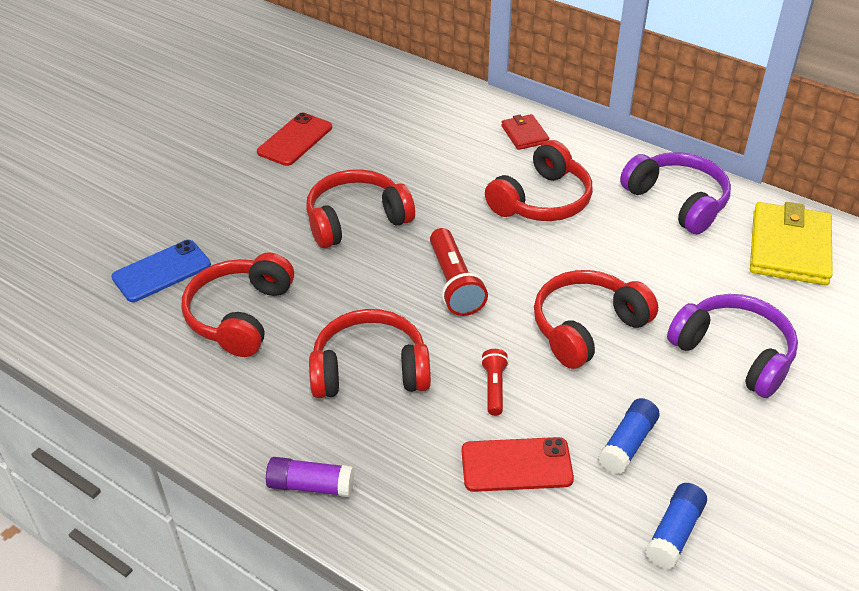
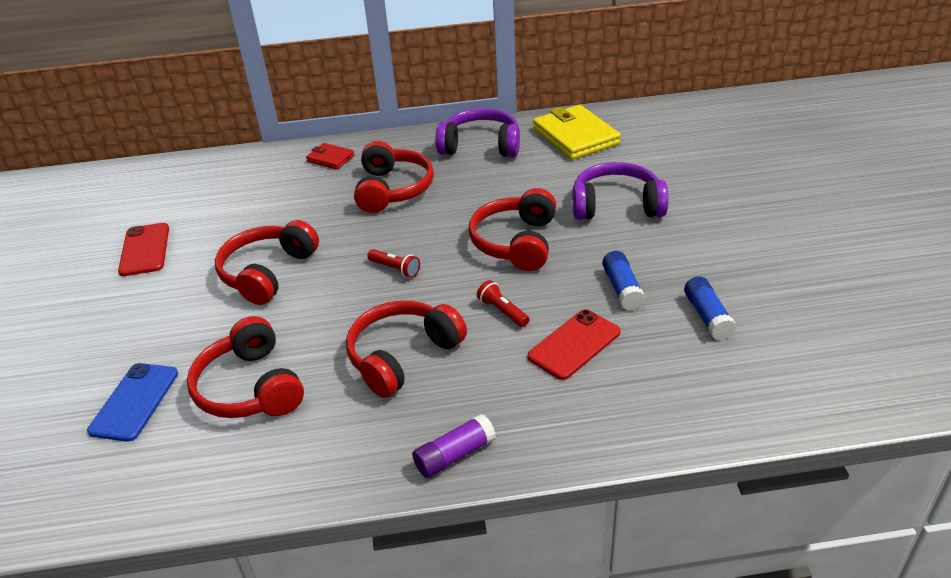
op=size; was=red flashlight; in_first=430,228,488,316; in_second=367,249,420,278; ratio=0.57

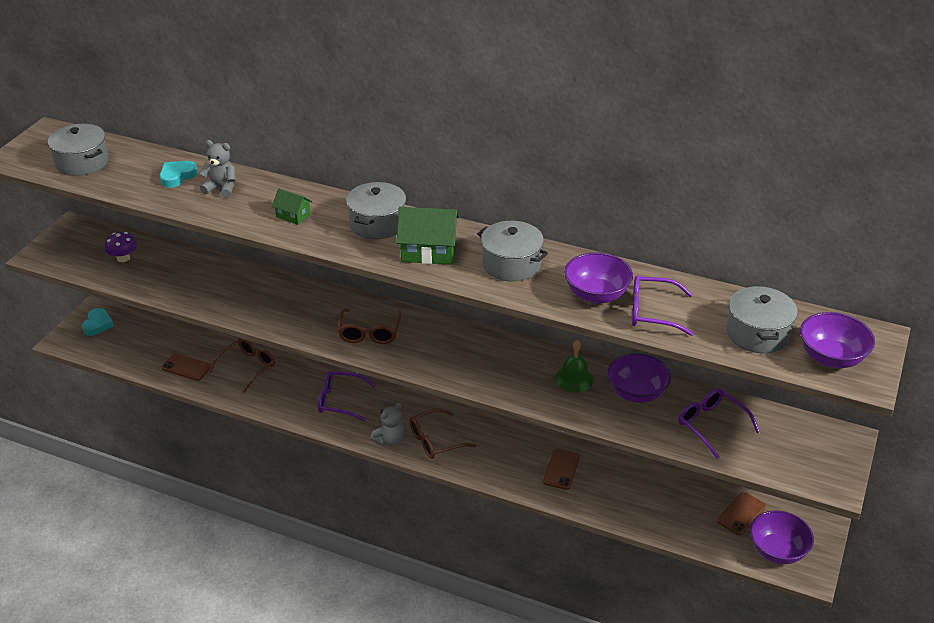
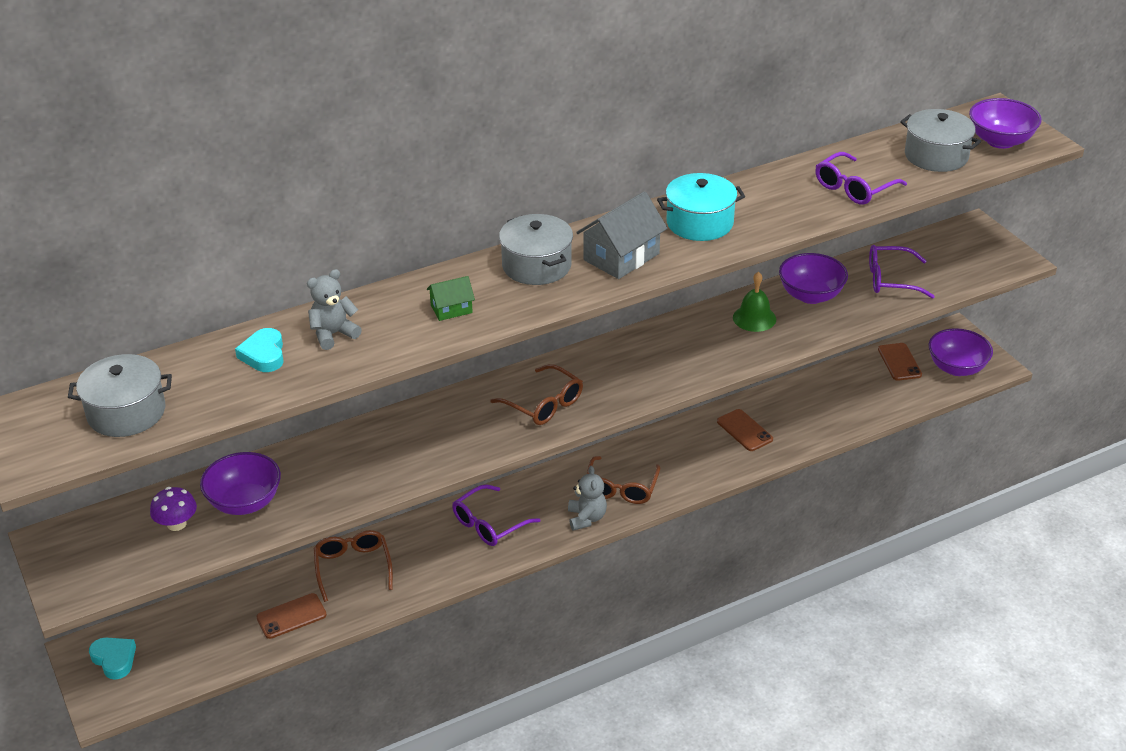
op=colour; was=green house; now=grey house; in_first=396,207,459,265; in_second=576,191,668,279
op=colour; was=grey pot; now=turquoise pot; in_first=477,221,548,281; in_second=657,173,745,241
op=relocated; was=purple bowl; in_first=564,252,633,304; in_second=200,452,281,515

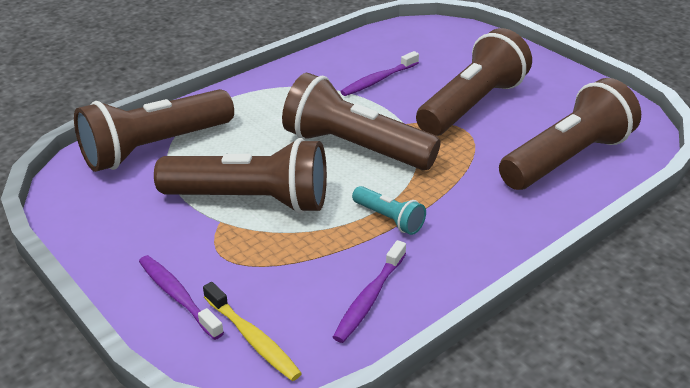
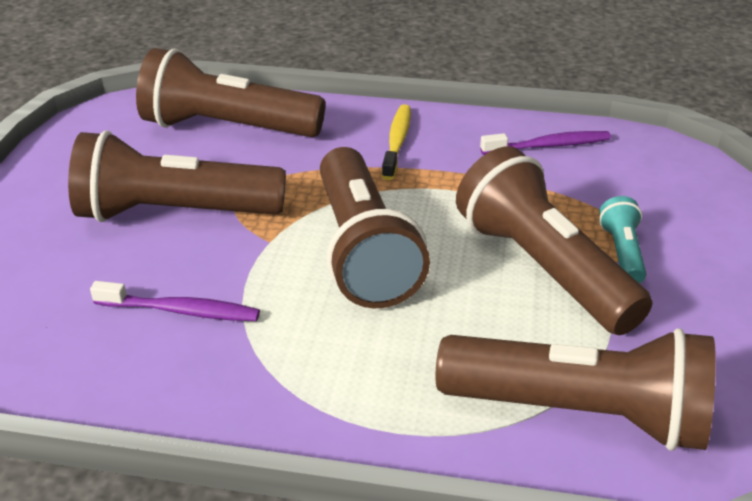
op=relocated; was=turquoise flashlight; in_first=352,186,426,235; in_second=599,196,646,283
op=missing; was=purple toothbrush; in_first=139,255,224,340
op=relocated; was=yellow toothbrush; in_first=203,282,302,381; in_second=382,104,411,180

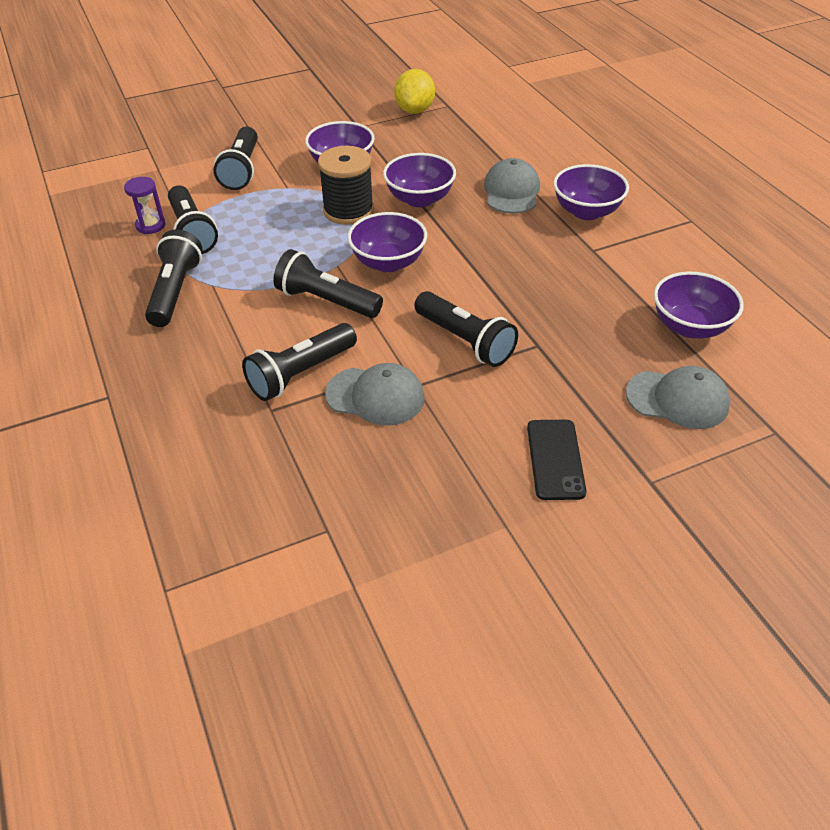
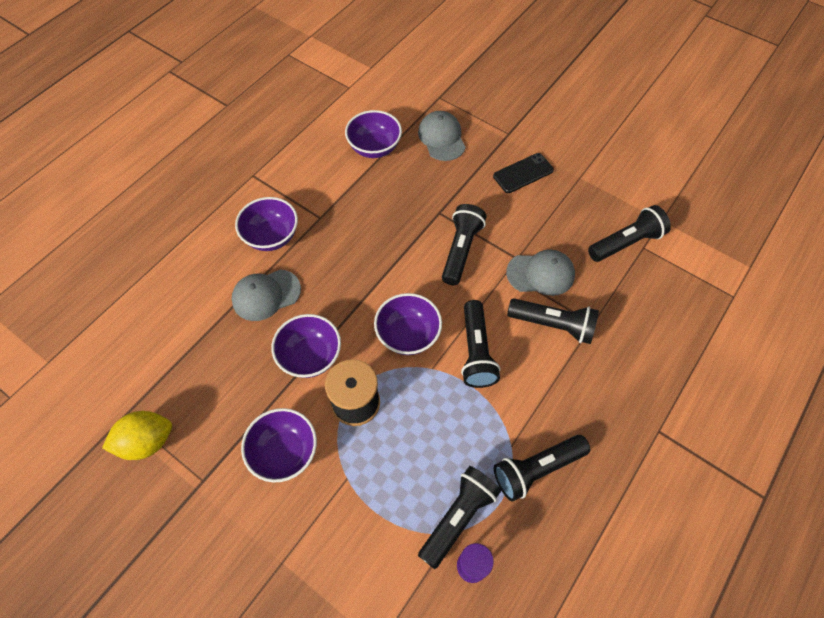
op=relocated; was=black flashlight; in_first=214,126,258,190; in_second=588,205,671,262
op=spun; was=grey cap; in_first=325,363,425,426; in_second=506,249,575,296; clockwise=105

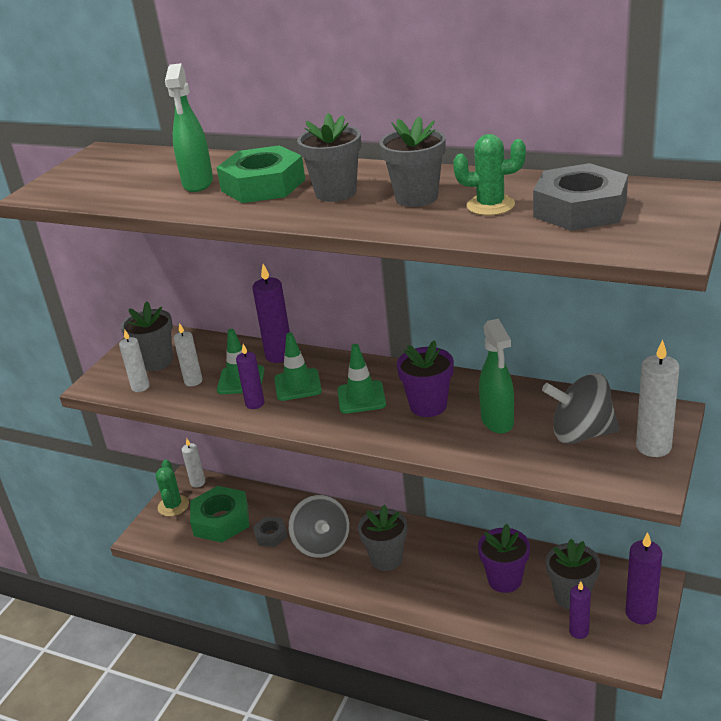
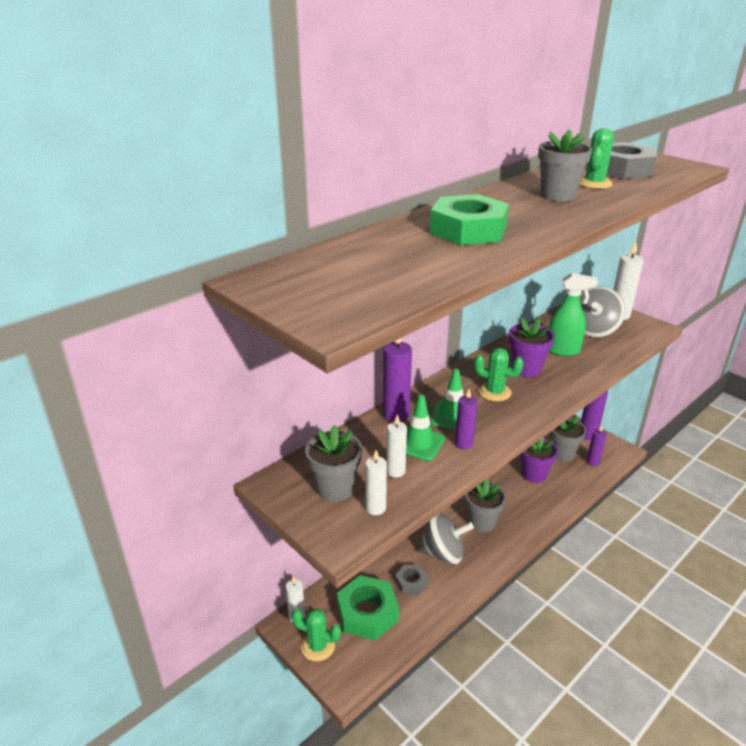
op=missing; was=green spray bottle; in_first=165,63,213,192
op=missing; was=grey flower pot; in_first=297,113,361,202
op=exchanged; was=green traffic cone; now=green cactus; in_first=337,344,386,414; in_second=474,348,524,401

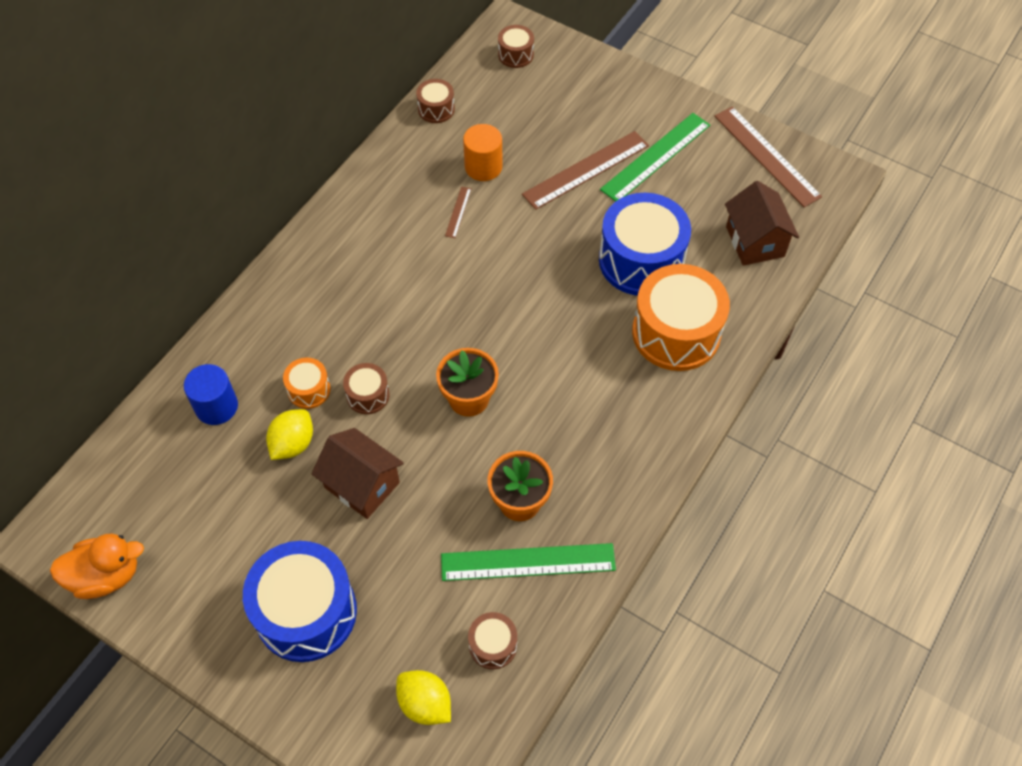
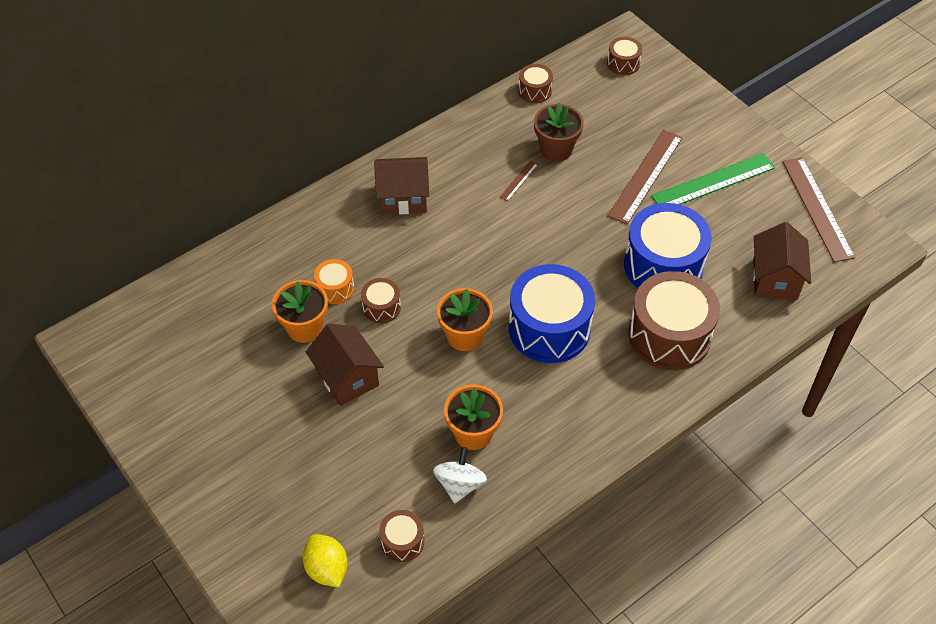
op=exchanged; was=orange cylinder; now=brown flower pot; in_first=463,124,502,181; in_second=534,103,584,162
op=spun; was=brown ruler; in_first=522,131,649,210; in_second=607,130,683,224; clockwise=-45
op=colour; was=orange drum; now=brown drum; in_first=632,264,730,371; in_second=628,271,720,371
op=missing; was=blue cylinder; in_first=184,364,238,425
op=exchanged; was=yellow lemon; now=orange flower pot; in_first=266,409,313,460; in_second=272,280,328,343
op=missing; was=orange duck; in_first=50,534,144,599
op=relocated; was=blue drum; in_first=243,541,357,662; in_second=509,264,595,363
op=exchanged; was=green ruler; now=white spinning top; in_first=441,543,616,581; in_second=433,447,487,503
op=appeared; now=brown house; in_second=374,157,429,215

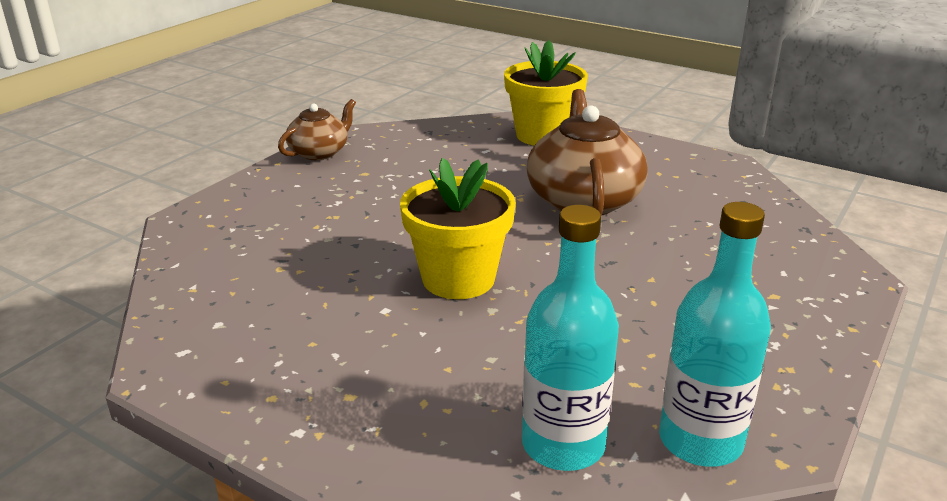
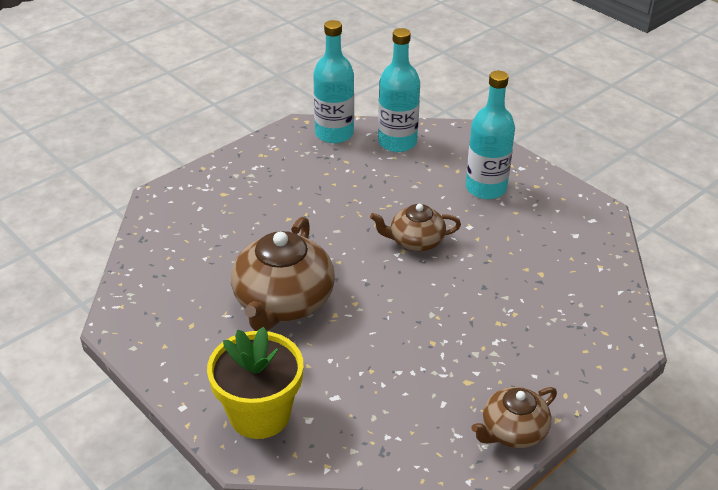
op=exchanged; was=yellow flower pot; now=brown teapot; in_first=400,158,516,299; in_second=370,204,461,252
op=appeared; now=turquoise bottle; in_second=466,71,515,199

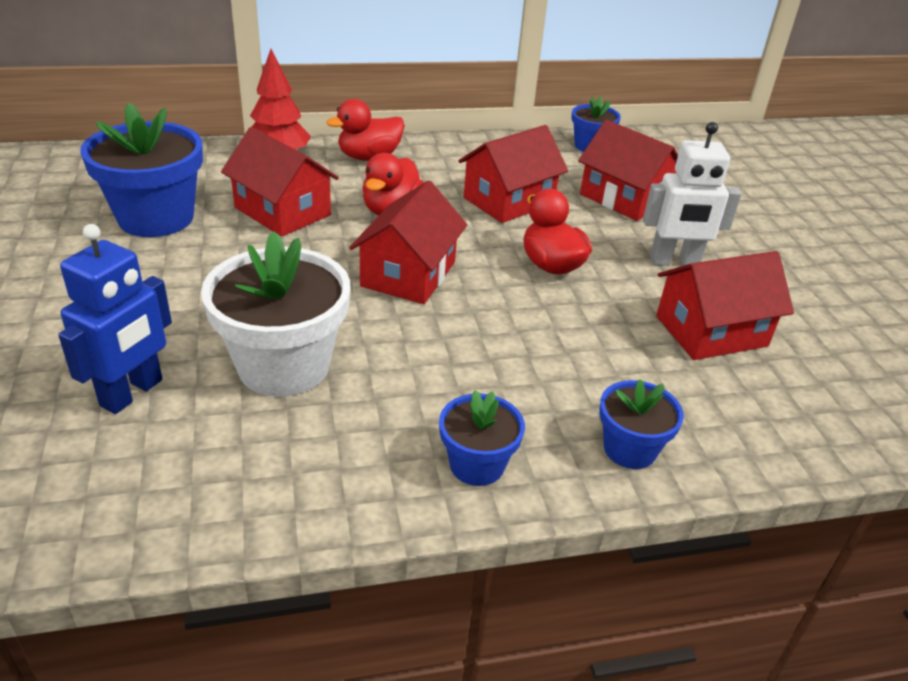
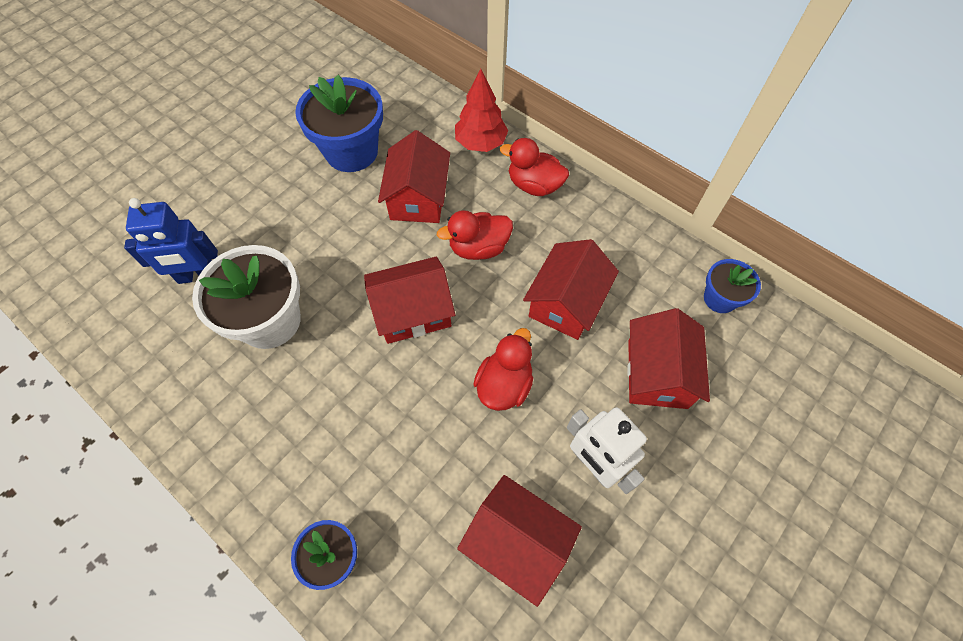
op=spun; was=red house; in_first=458,125,568,223; in_second=523,239,619,340; clockwise=-75
op=missing; was=blue flower pot; in_first=439,390,525,486

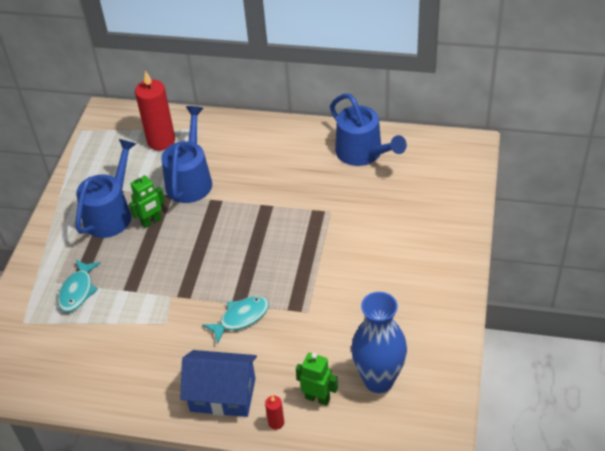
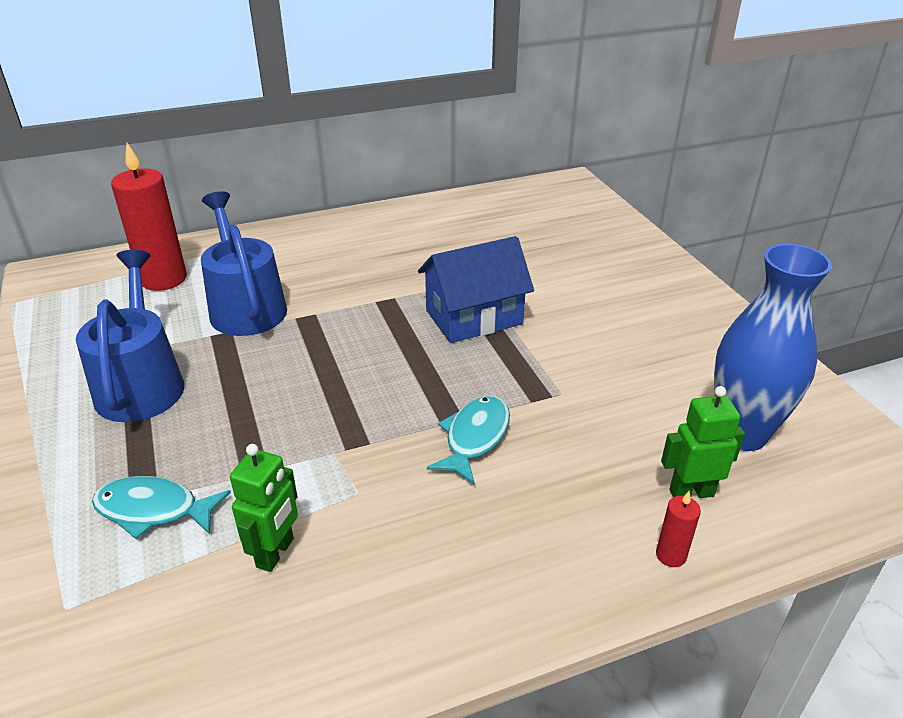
op=missing; was=blue watering can; in_first=330,93,407,166
op=relocated; was=green robot; in_first=129,174,165,228; in_second=230,444,298,572
op=spun; was=turquoise fish; in_first=58,259,101,312; in_second=92,476,231,539; clockwise=120
op=relocated; was=blue house; in_first=180,350,257,417; in_second=418,236,534,343

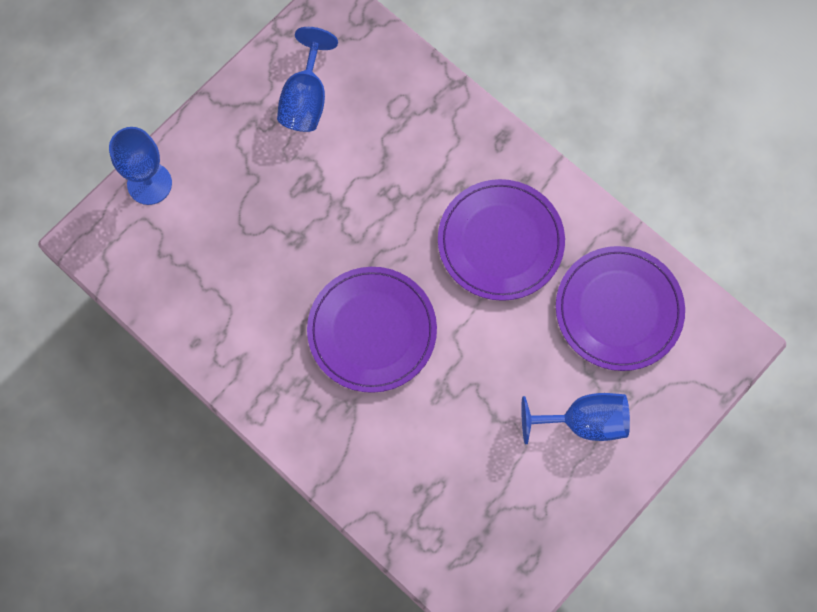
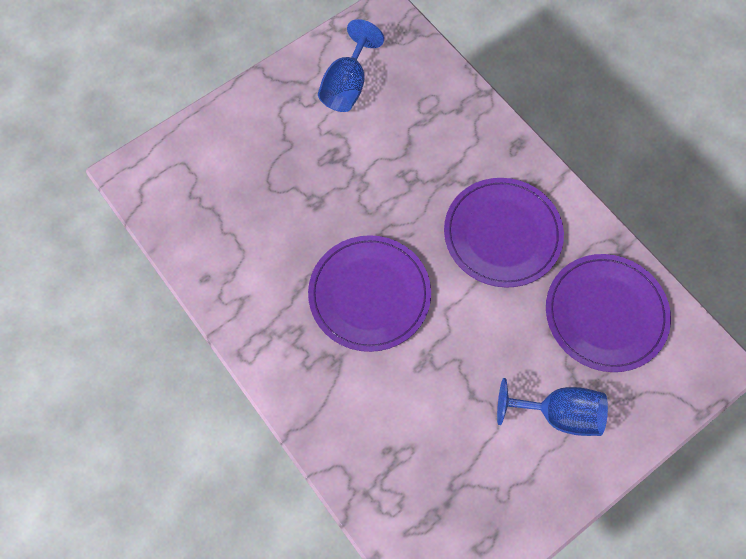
op=missing; was=blue goblet; in_first=109,127,172,205

